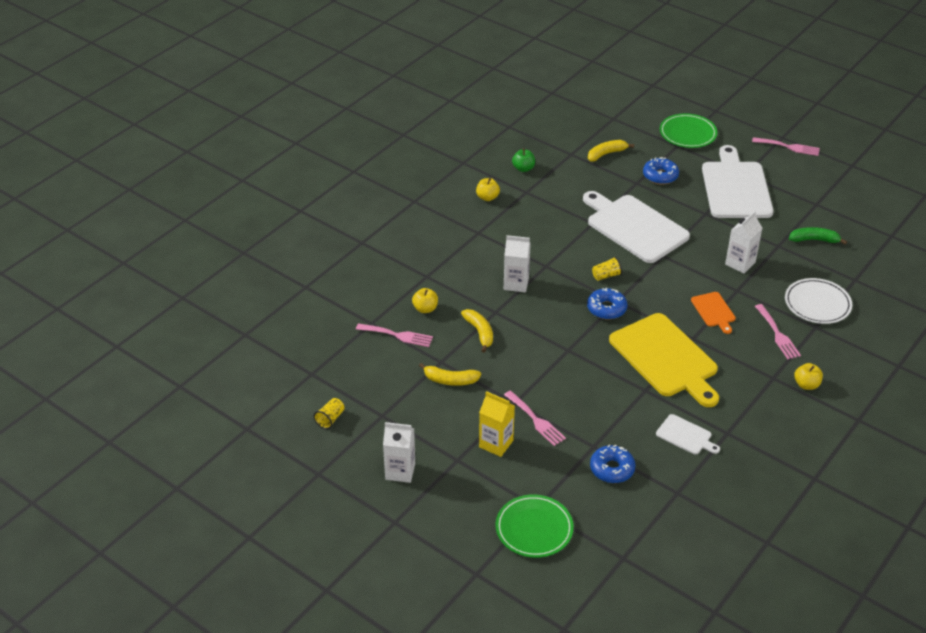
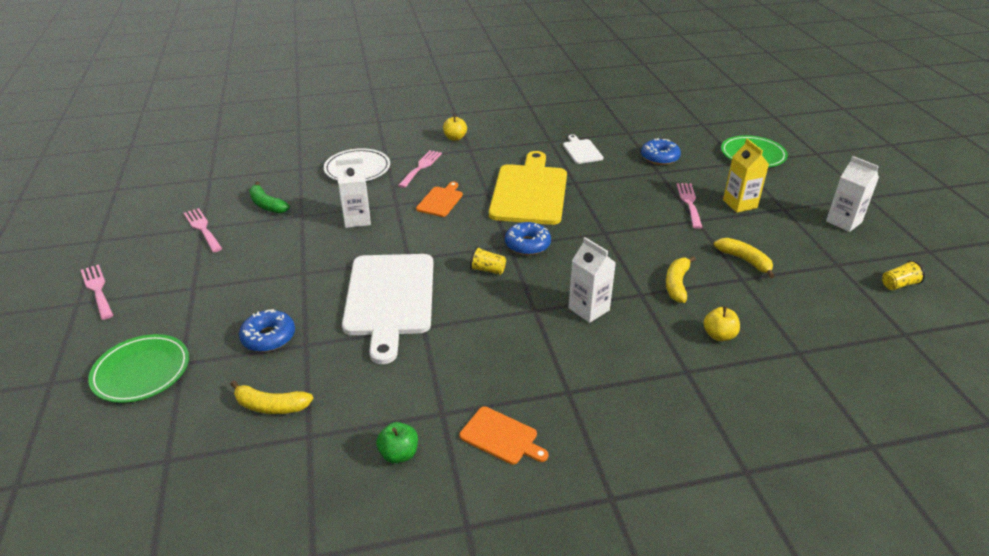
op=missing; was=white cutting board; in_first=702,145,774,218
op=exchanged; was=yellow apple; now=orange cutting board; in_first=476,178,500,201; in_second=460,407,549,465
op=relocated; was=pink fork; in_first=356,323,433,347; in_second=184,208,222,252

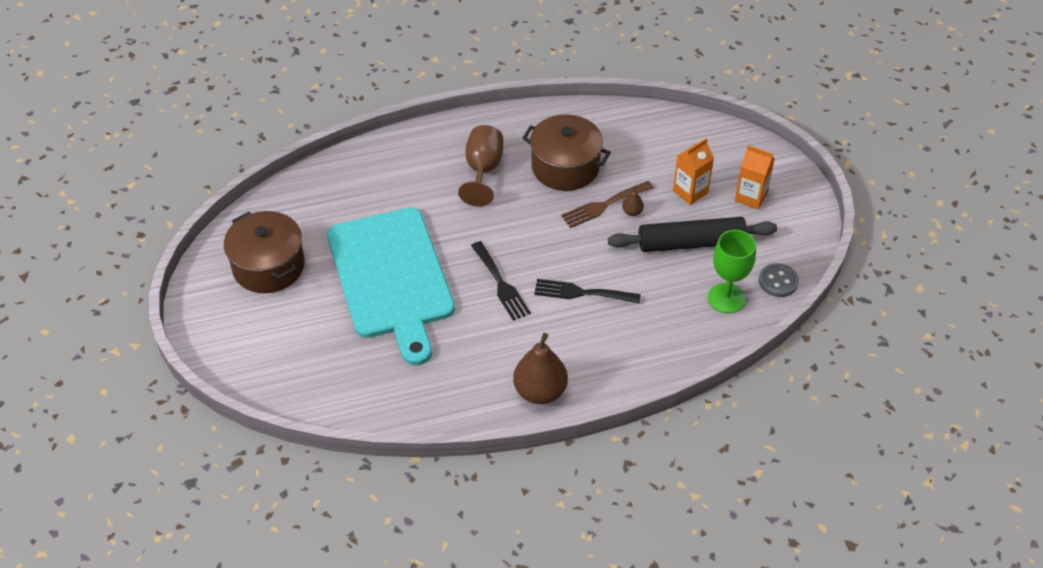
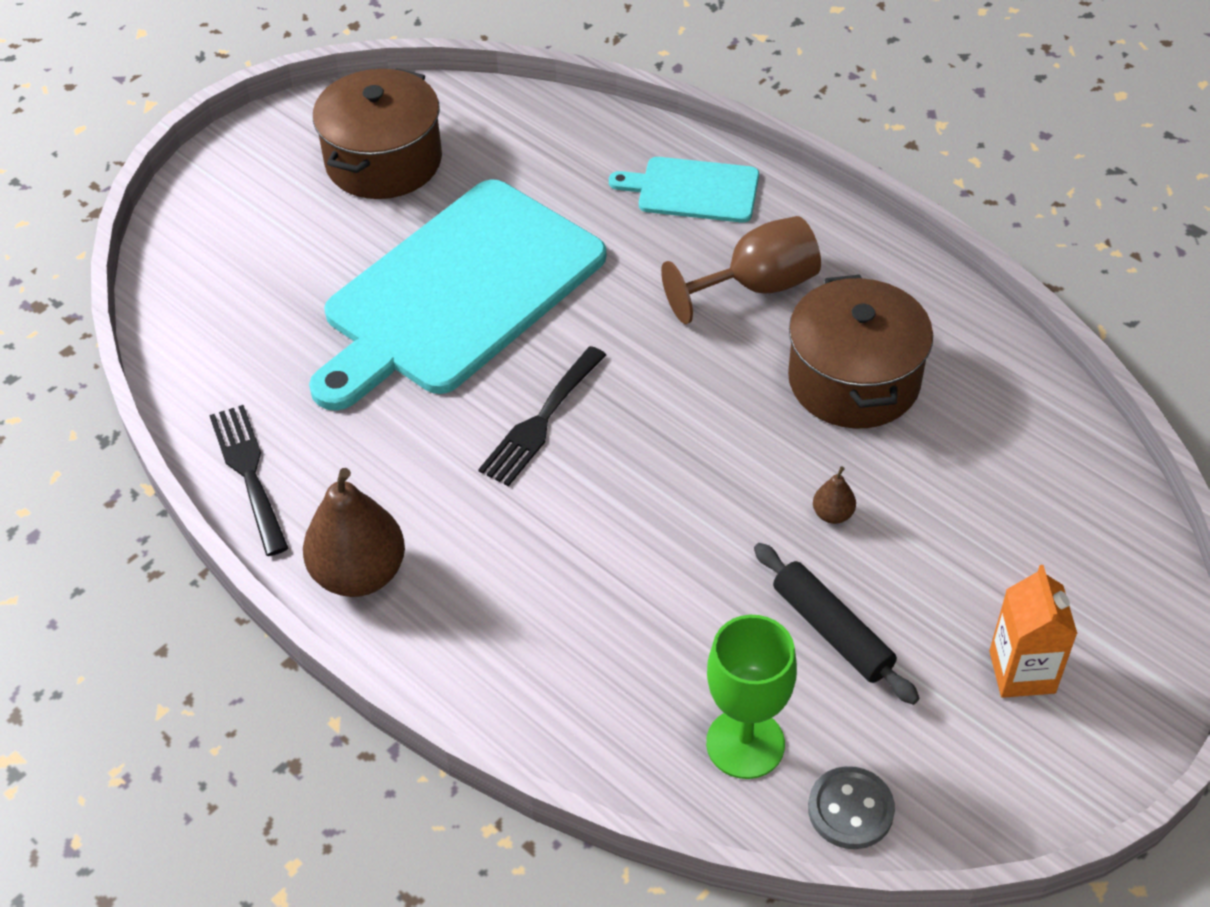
op=missing; was=orange carton; in_first=673,138,714,205
op=missing; was=brown fork; in_first=561,181,654,228
op=size; was=black rolling pin; in_first=608,217,777,252; in_second=754,543,919,705; ratio=0.66
op=relocated; was=black fork; in_first=534,279,641,304; in_second=209,405,288,556
op=appeared; now=turquoise cutting board; in_second=609,157,759,223

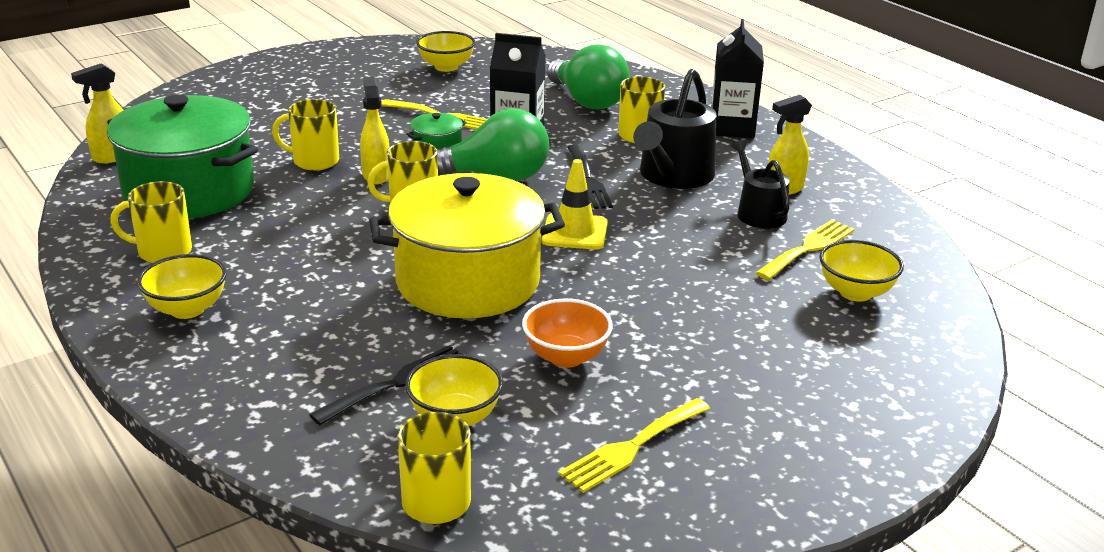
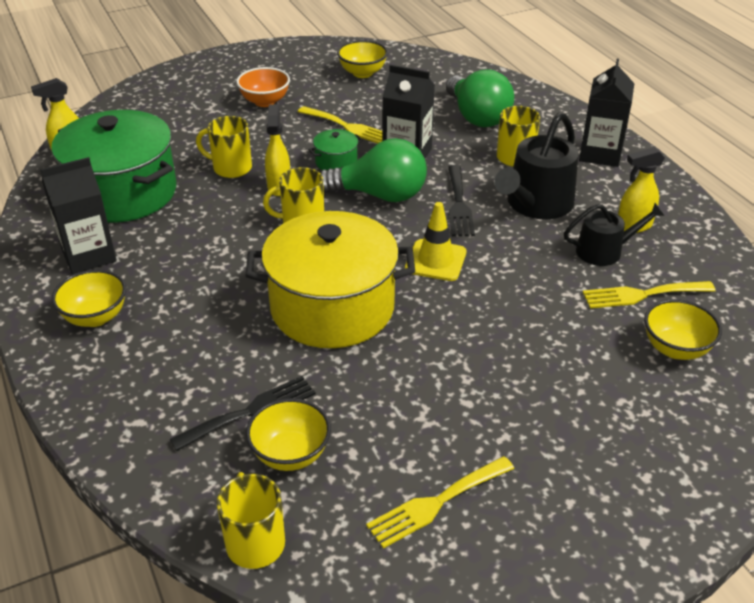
op=spun; was=black watering can; in_first=731,140,790,229; in_second=564,203,665,266; clockwise=90
op=exchanged; was=yellow mug; now=black carton; in_first=111,181,192,263; in_second=40,157,117,274
op=spun; was=yellow fork; in_first=756,220,855,280; in_second=583,281,716,308; clockwise=-150
op=relocated; was=orange bowl; in_first=522,299,613,368; in_second=236,67,290,107

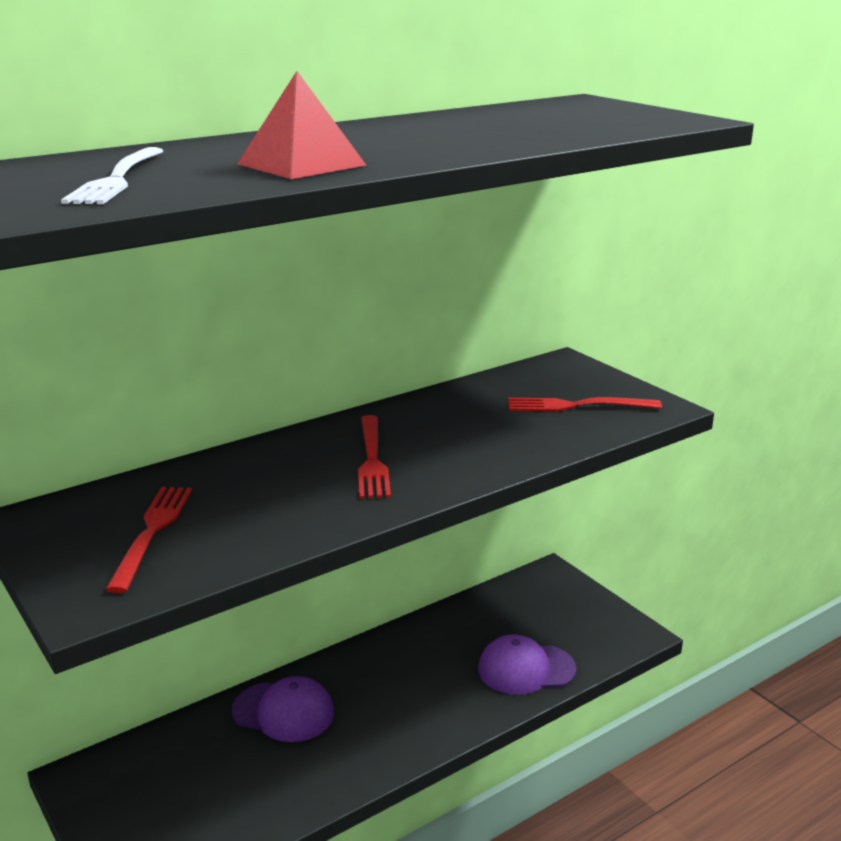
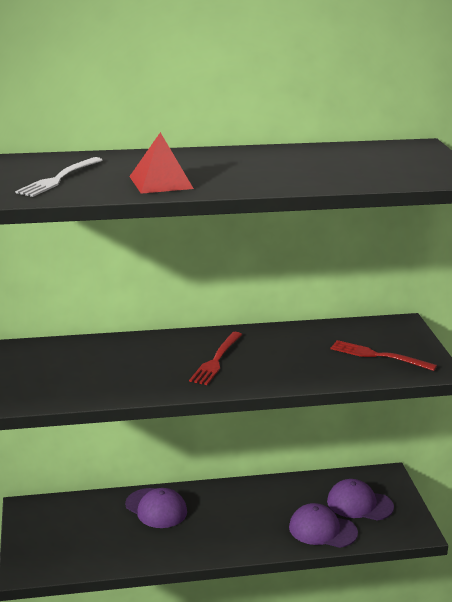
op=missing; was=red fork; in_first=105,487,192,593
op=appeared; now=purple cap; in_second=327,479,394,521

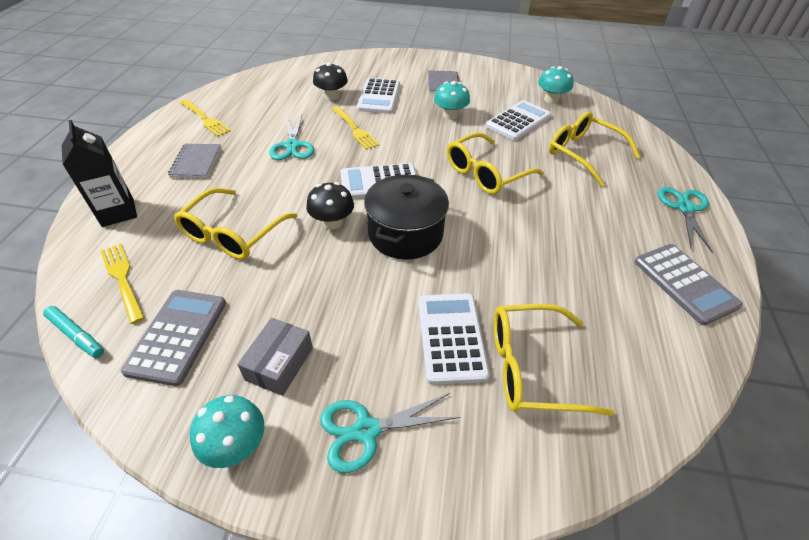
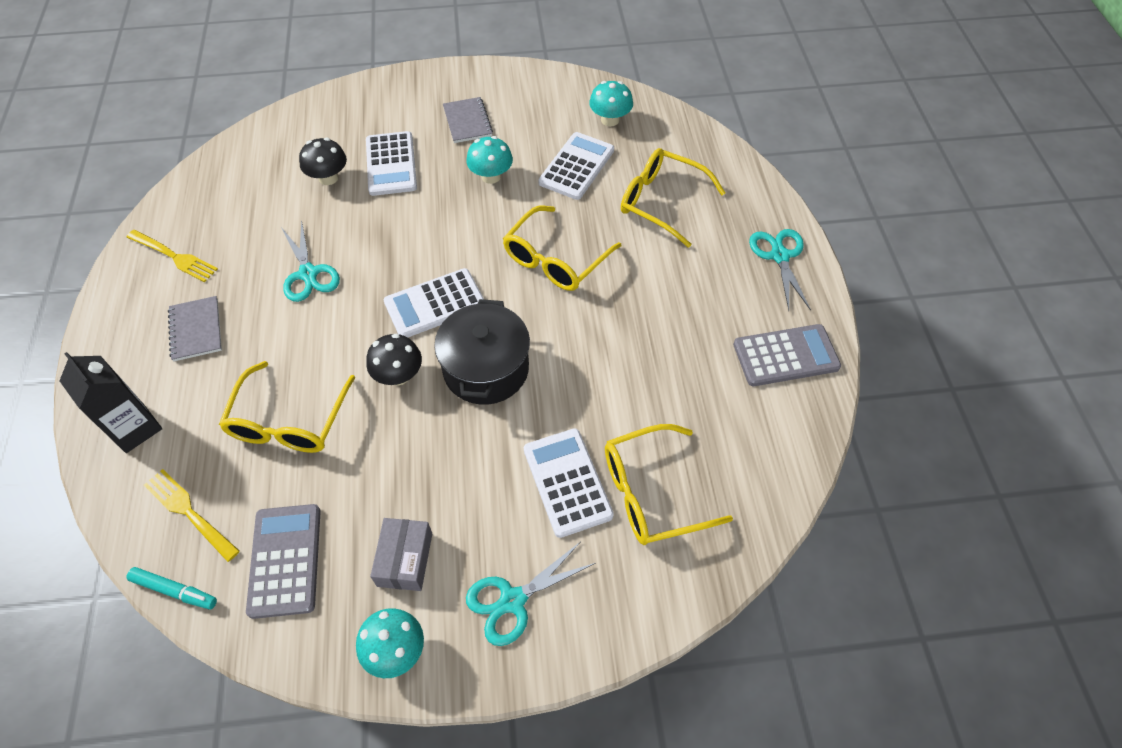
op=missing; was=yellow fork; in_first=332,106,379,150
op=spun; was=grey calculator; in_first=634,244,743,325; in_second=733,324,841,386; clockwise=-60

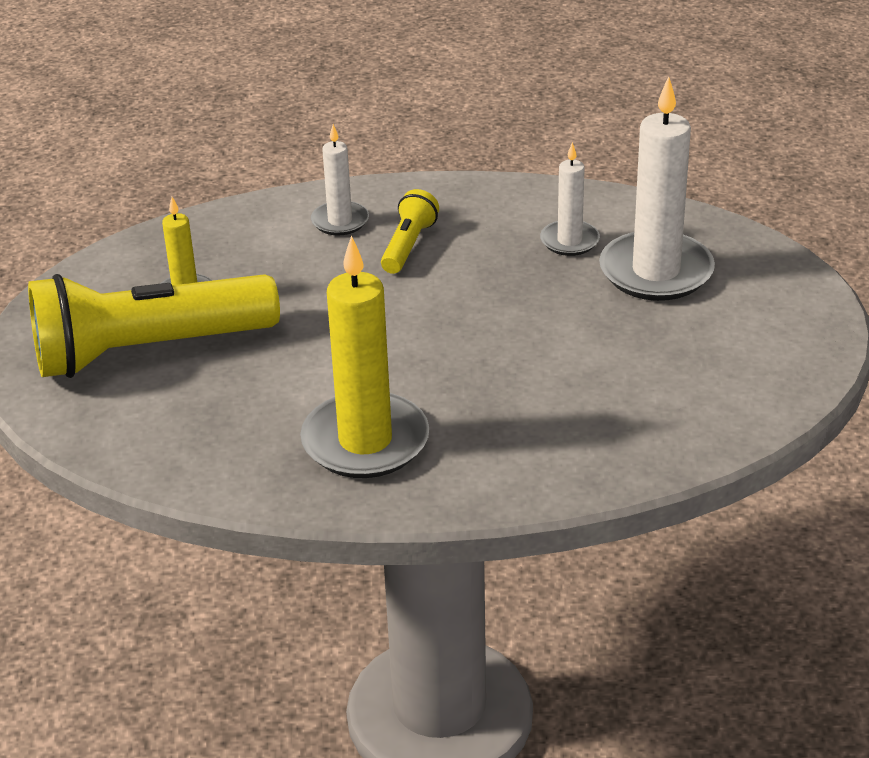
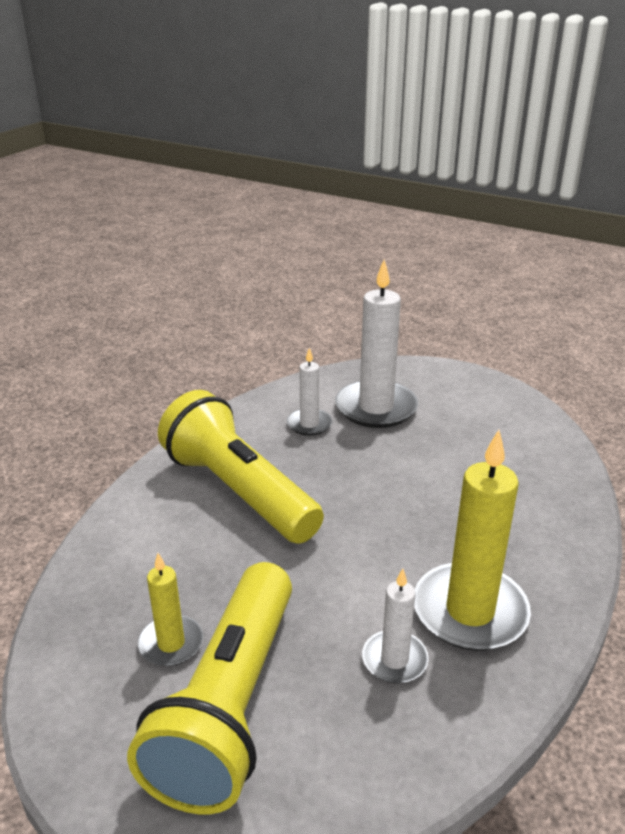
op=relocated; was=white candle; in_first=311,124,369,236; in_second=362,568,429,684
op=size; was=yellow flashlight; in_first=381,189,439,274; in_second=158,390,324,544; ratio=2.24

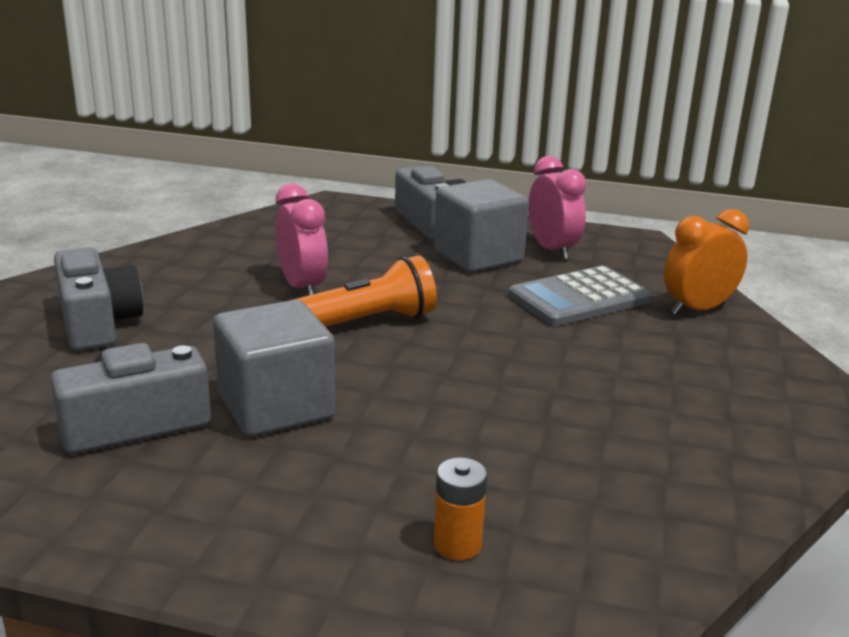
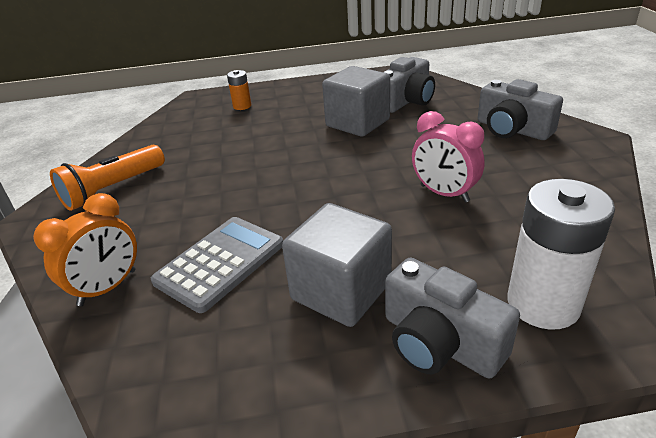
op=missing; was=pink clock; in_first=528,156,586,260
op=relocated; was=orange flashlight; in_first=293,255,437,327; in_second=50,145,165,211
op=appeared; now=white battery; in_second=507,179,615,330

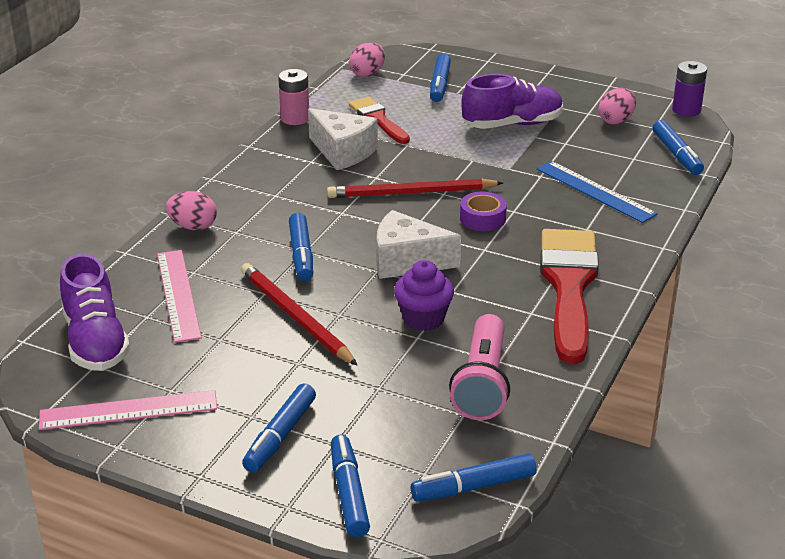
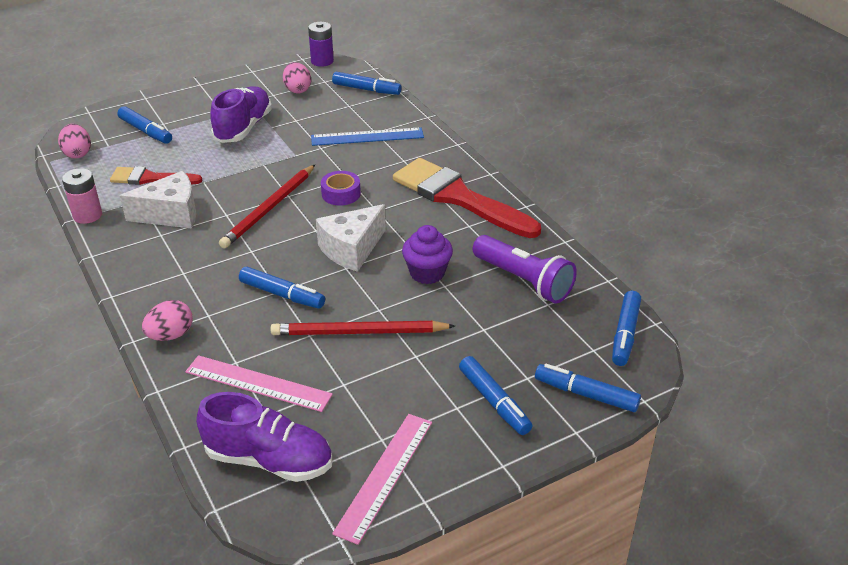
op=colour; was=pink flashlight; now=purple flashlight; in_first=449,314,510,420; in_second=473,235,577,304

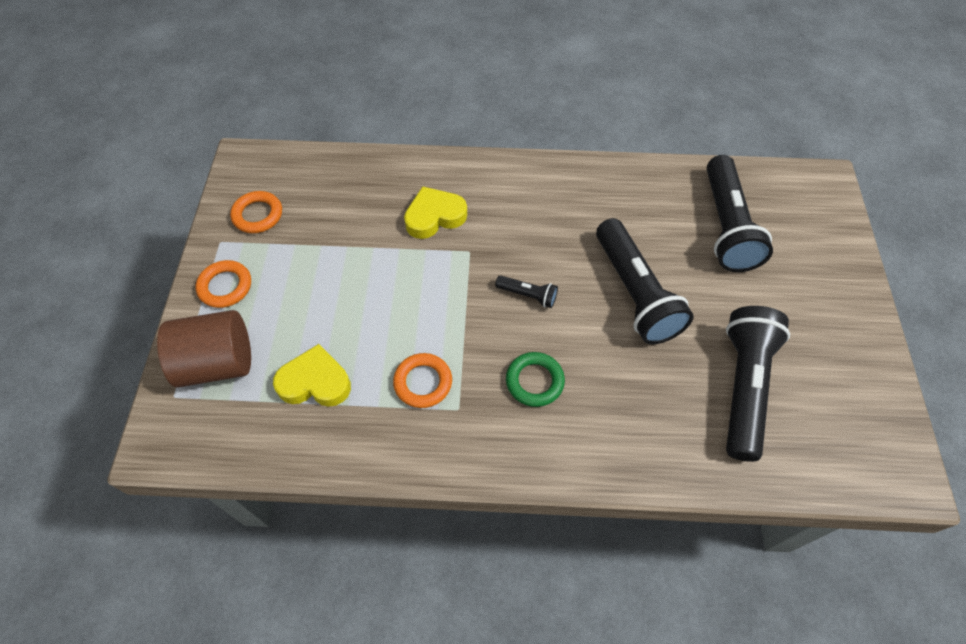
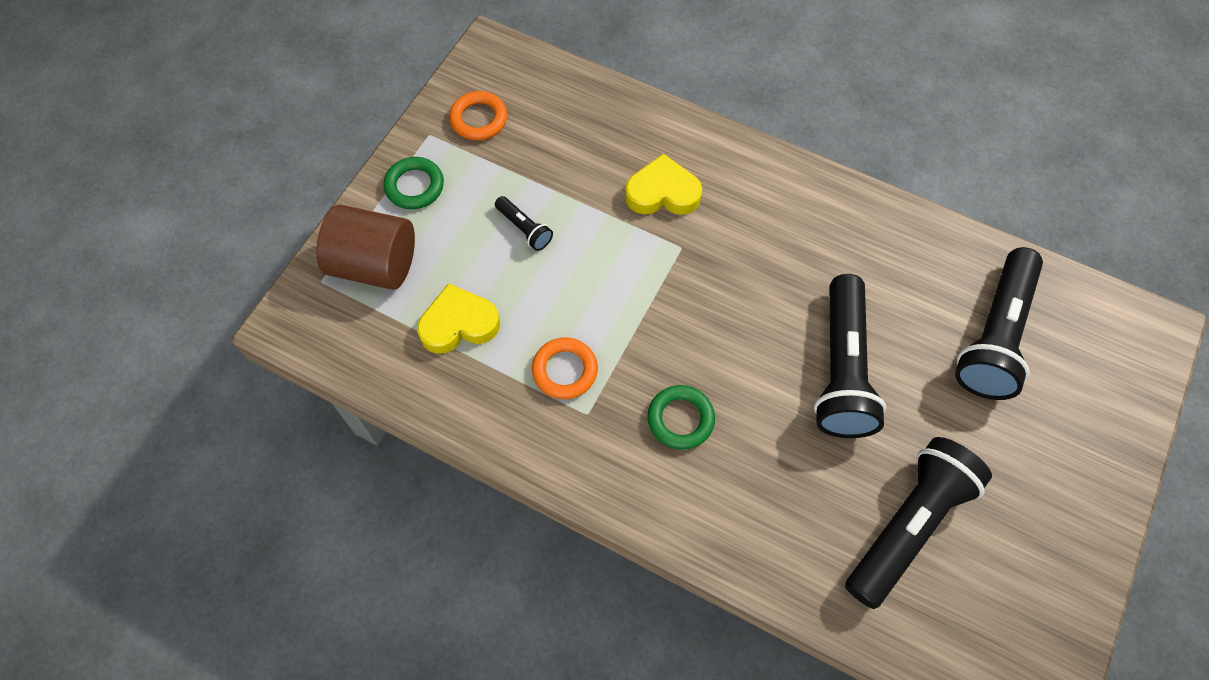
op=colour; was=orange ring; now=green ring; in_first=196,260,251,308; in_second=383,157,444,209
op=relocated; was=black flashlight; in_first=495,275,558,308; in_second=495,196,553,251
op=spun; was=yellow heart; in_first=273,344,351,407; in_second=417,283,500,354; clockwise=-45

